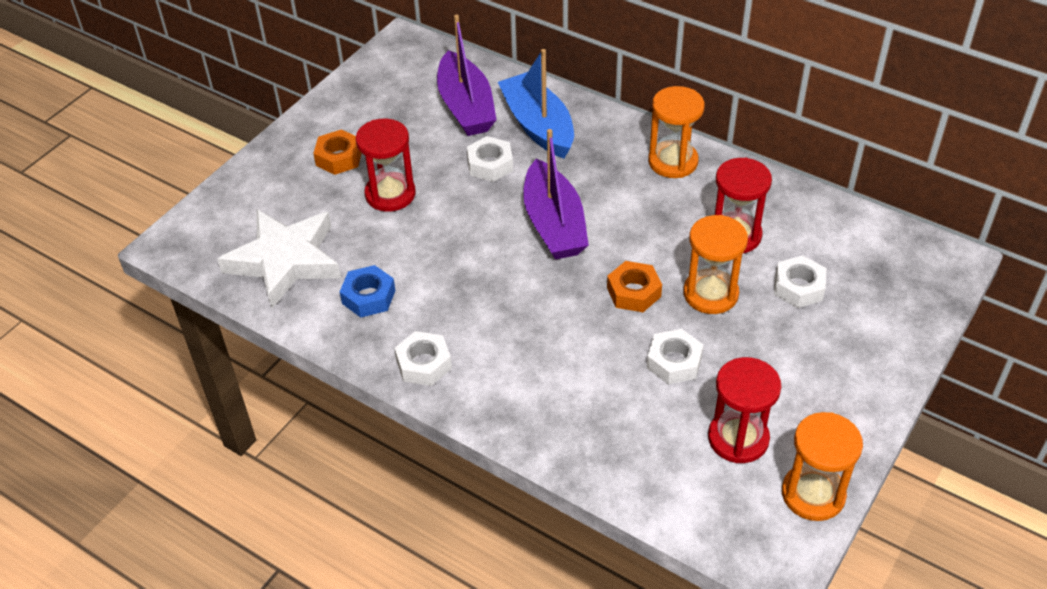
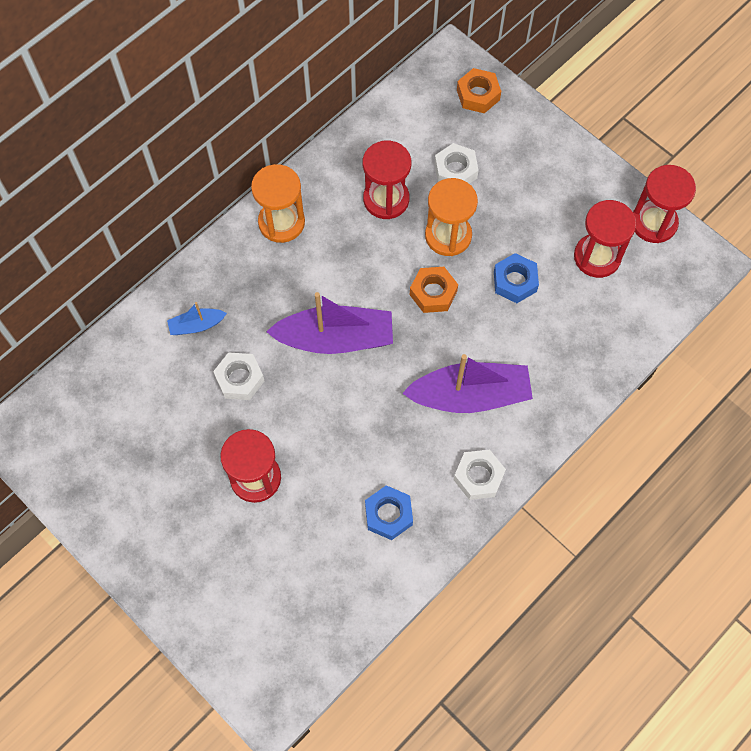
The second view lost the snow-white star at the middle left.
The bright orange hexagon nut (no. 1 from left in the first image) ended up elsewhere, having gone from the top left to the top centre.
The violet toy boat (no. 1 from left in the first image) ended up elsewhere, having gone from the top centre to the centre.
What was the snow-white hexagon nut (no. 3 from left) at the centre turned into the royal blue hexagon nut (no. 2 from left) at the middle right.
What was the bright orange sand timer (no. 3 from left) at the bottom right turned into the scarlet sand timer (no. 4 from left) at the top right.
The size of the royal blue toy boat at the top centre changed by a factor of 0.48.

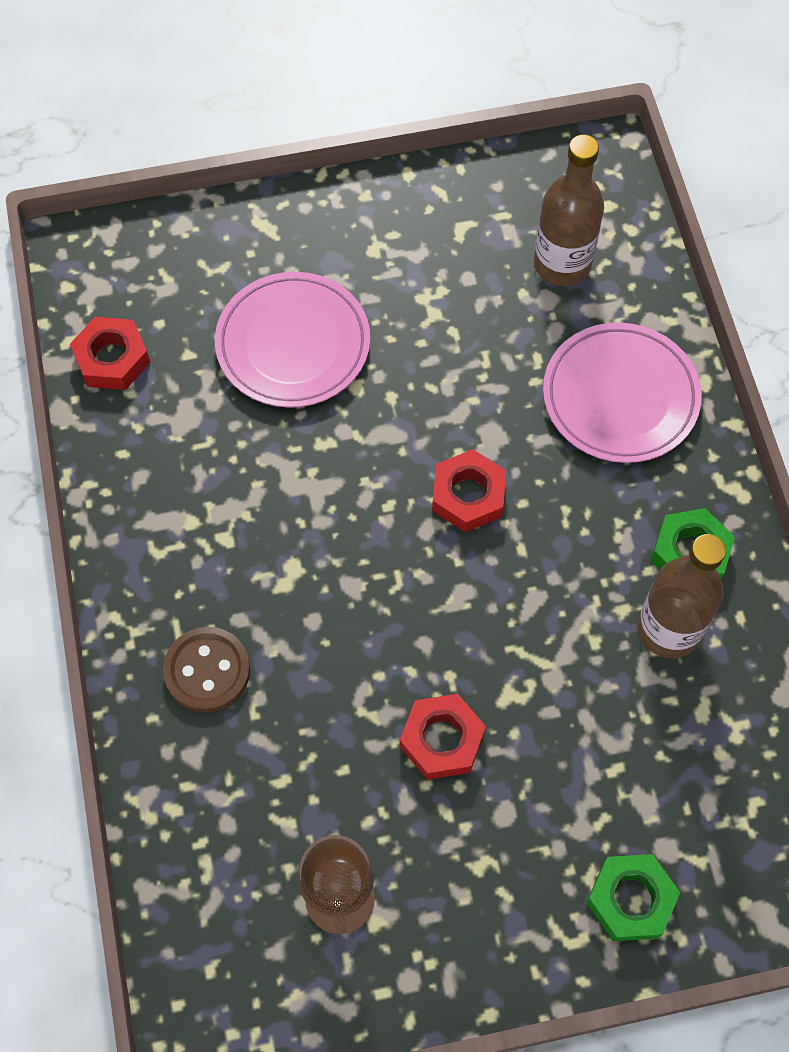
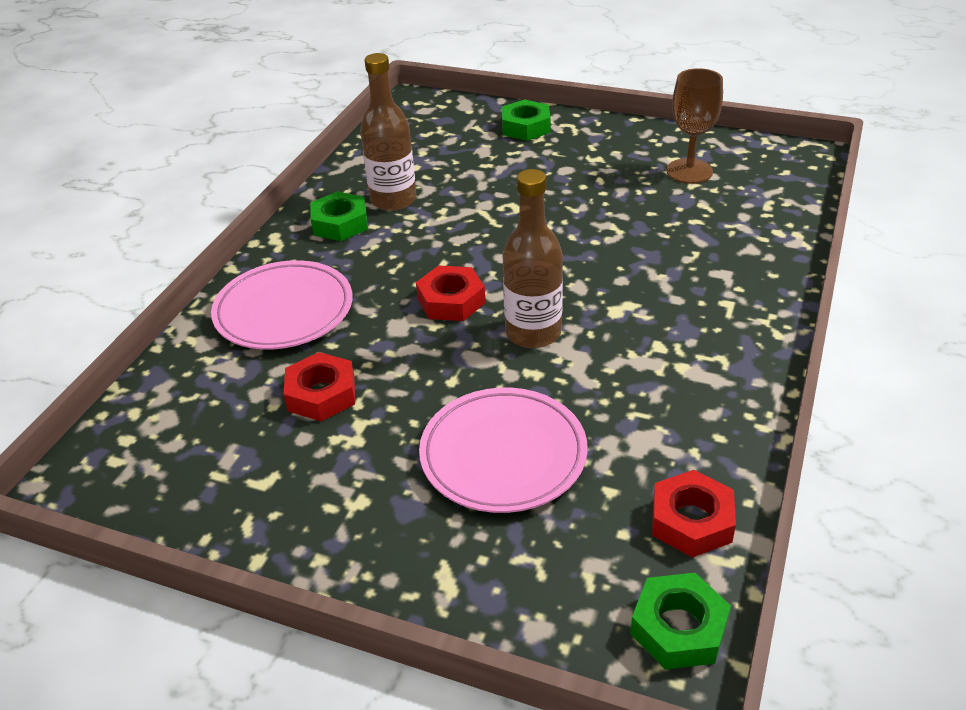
The second view lost the brown button at the middle left.
The second view gained the leaf-green hexagon nut (no. 3 from left) at the bottom right.
The scarlet hexagon nut (no. 2 from left in the first image) ended up elsewhere, having gone from the bottom centre to the middle left.
The brown drink bottle (no. 1 from left in the first image) ended up elsewhere, having gone from the top right to the centre.

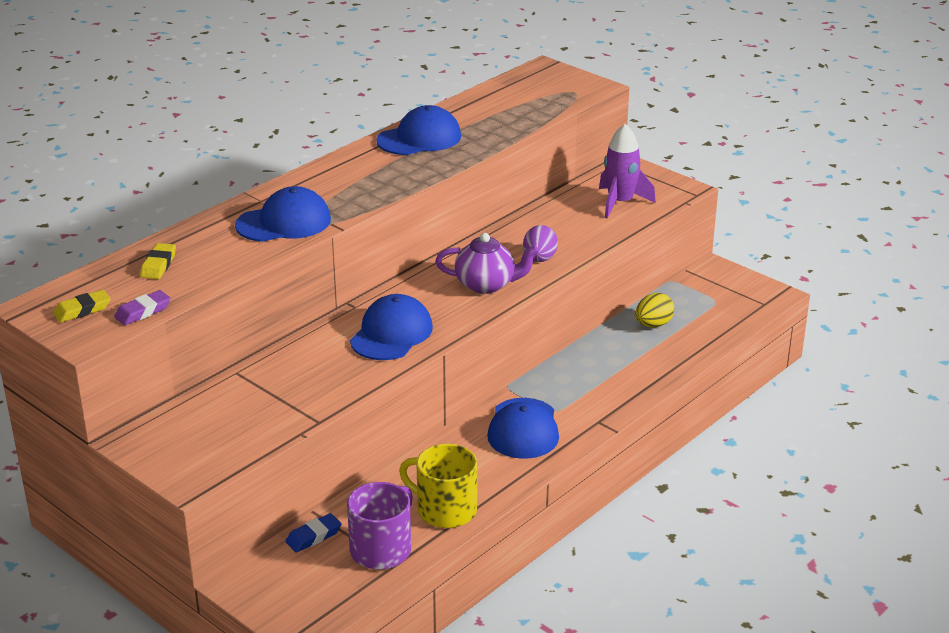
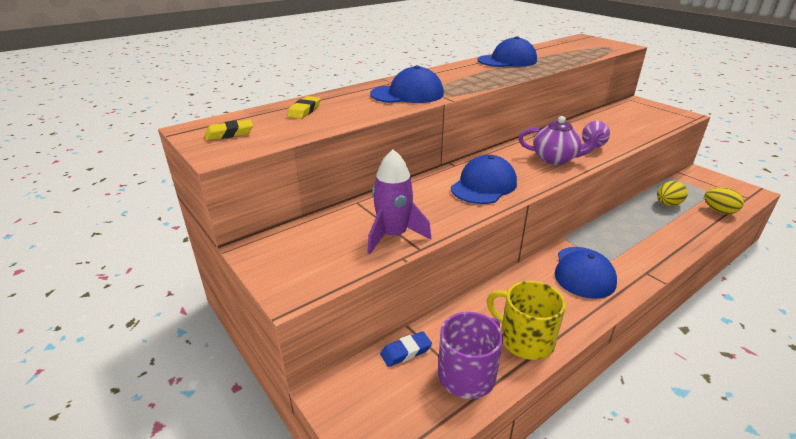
The second view lost the violet eraser at the middle left.
The second view gained the yellow egg shape (no. 2 from left) at the middle right.
The violet spaceship ended up elsewhere, having gone from the top centre to the centre.

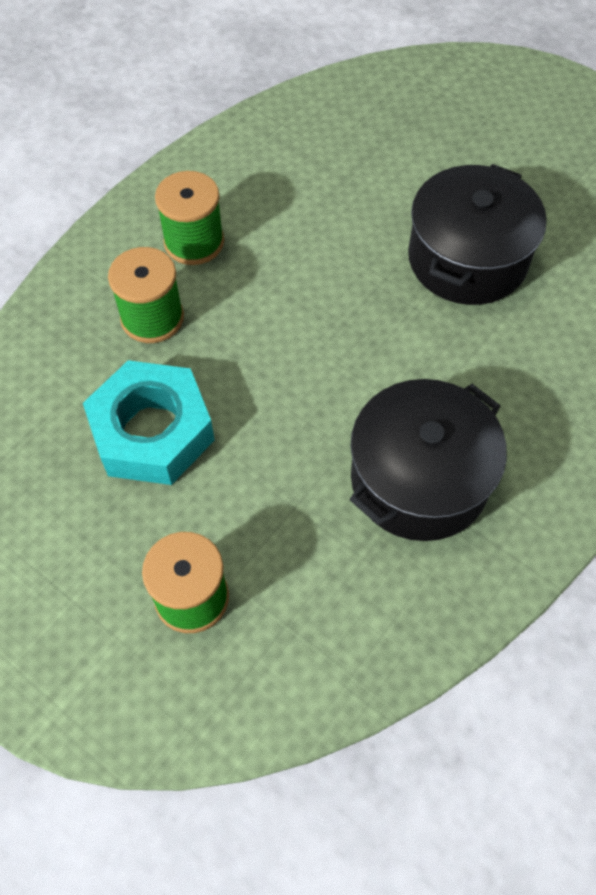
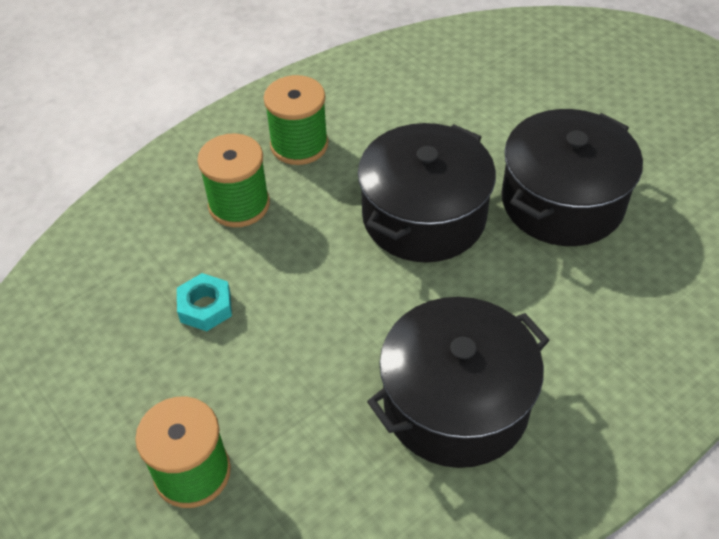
The second view gained the jet-black cooking pot (no. 1 from left) at the centre.
The size of the turquoise hexagon nut at the middle left changed by a factor of 0.47.

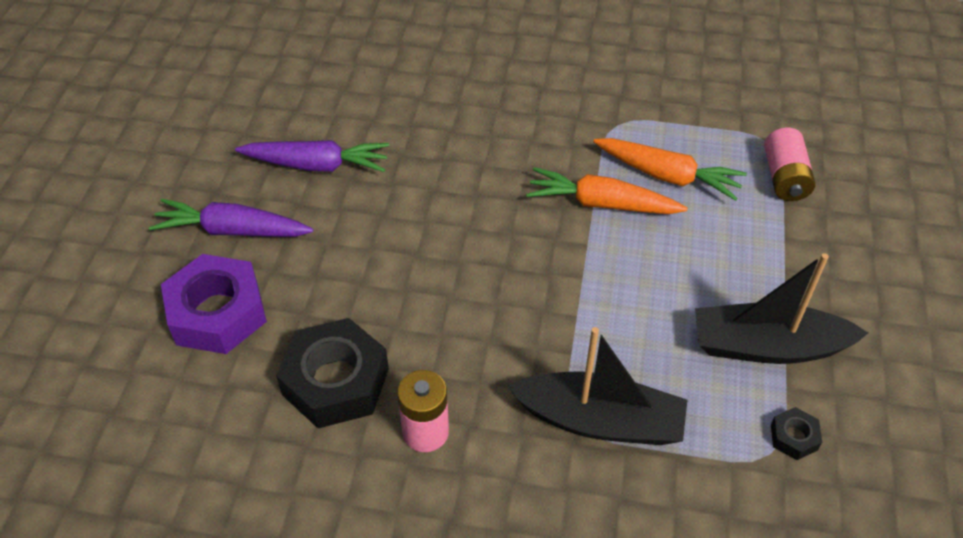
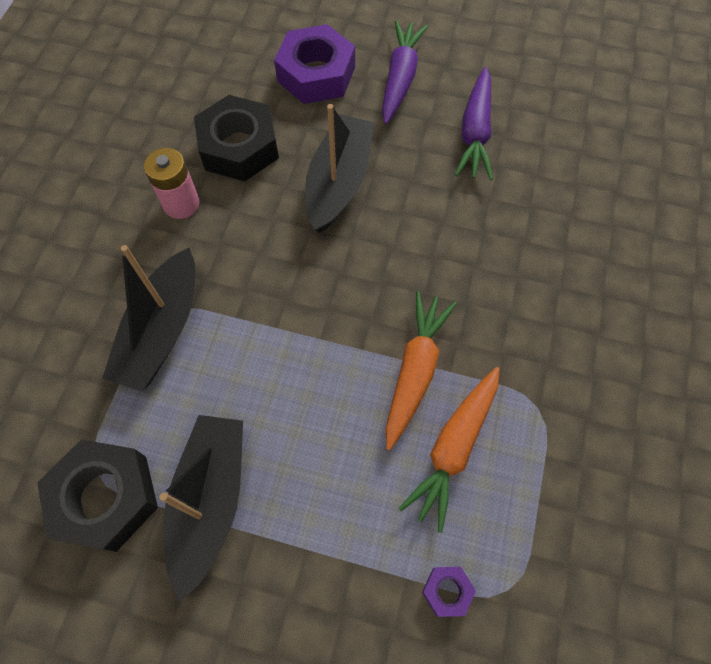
The second view gained the jet-black toy boat (no. 3 from left) at the top centre.
Where the pink power cell (no. 2 from left) stood at the top right, the violet hexagon nut (no. 2 from left) came to stand at the bottom centre.
The size of the jet-black hexagon nut (no. 2 from left in the first image) at the bottom right changed by a factor of 2.23.

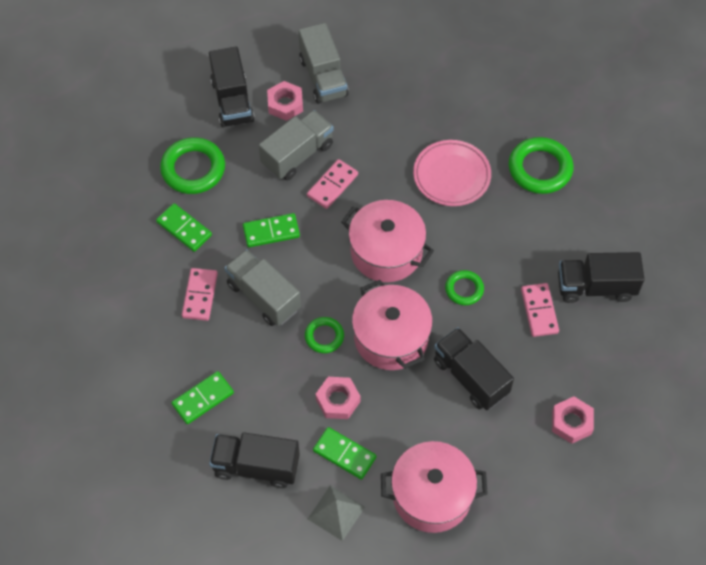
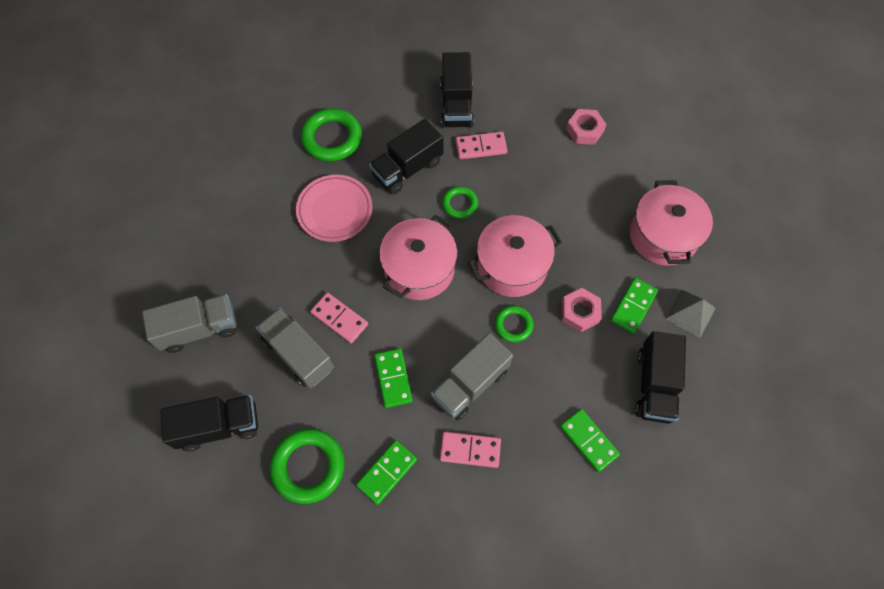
The second view lost the pink hexagon nut (no. 1 from left) at the top centre.
The jet-black toy truck (no. 3 from left in the first image) ended up elsewhere, having gone from the middle right to the top centre.

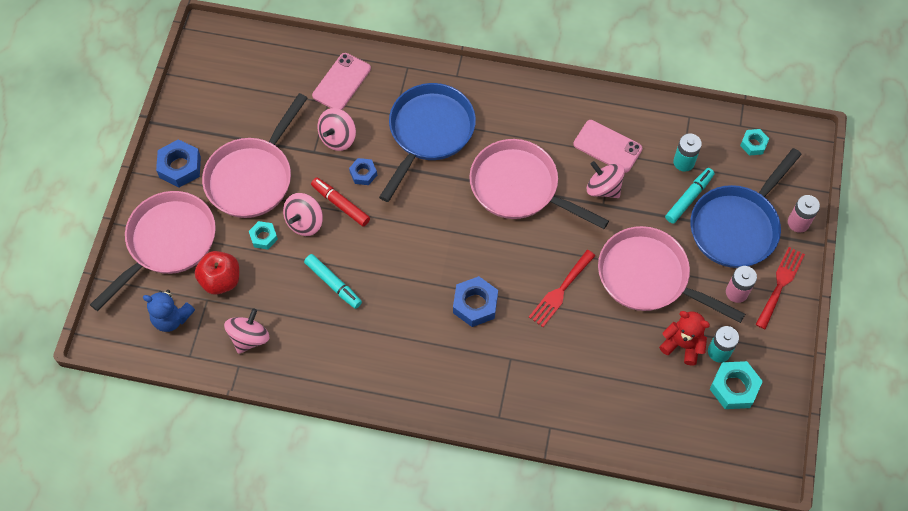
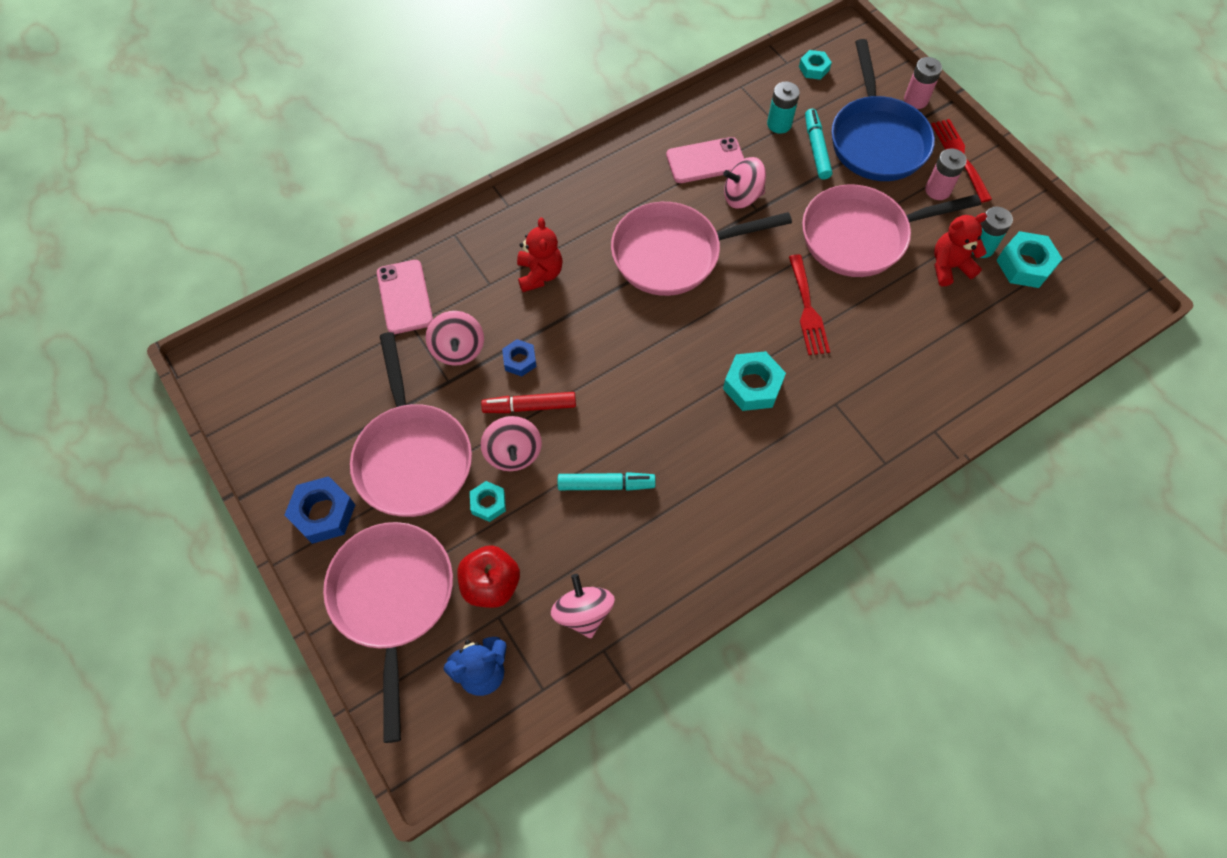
Where the royal blue skillet (no. 1 from left) stood at the top centre, the scarlet teddy bear (no. 1 from left) came to stand at the top centre.
What was the royal blue hexagon nut (no. 3 from left) at the centre turned into the turquoise hexagon nut (no. 2 from left) at the centre.

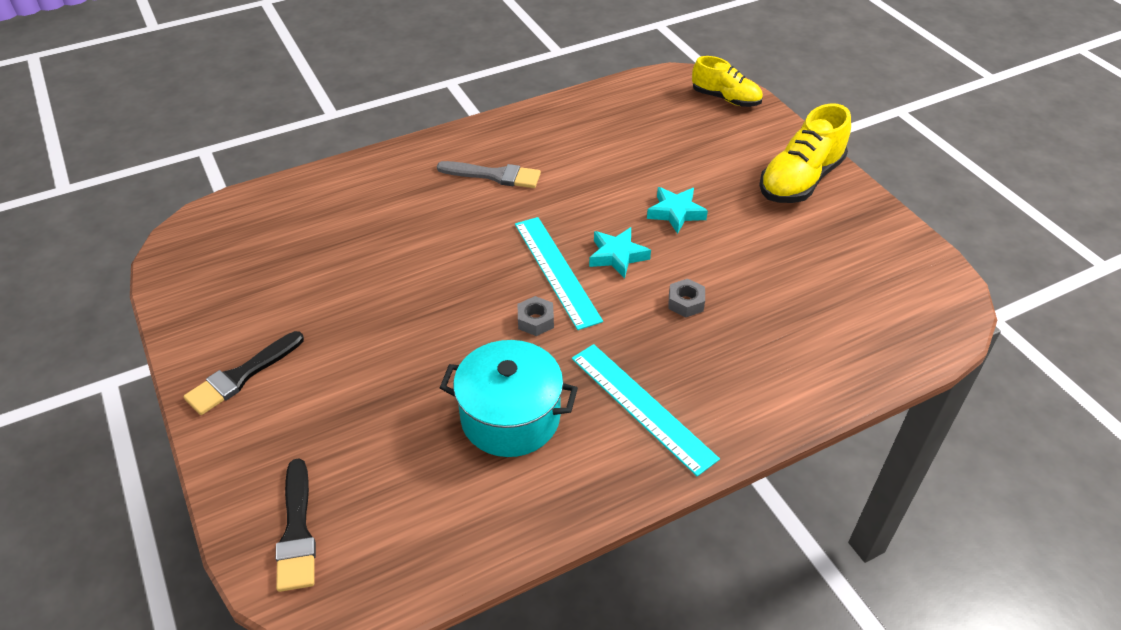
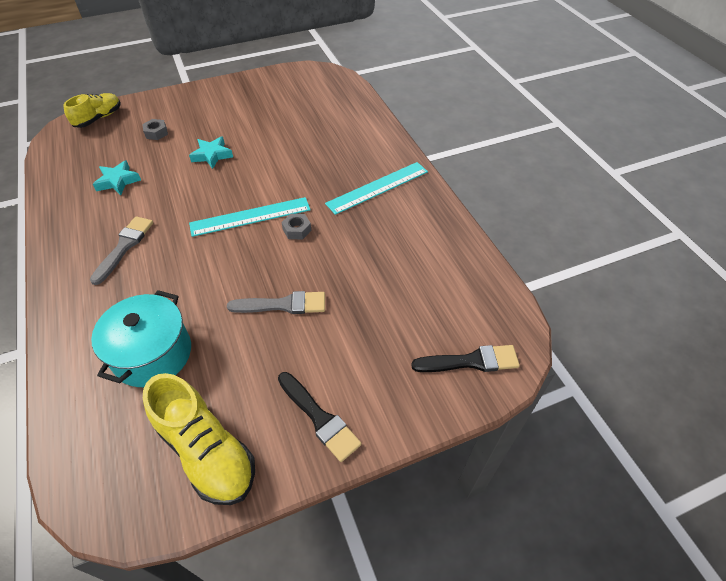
The second view gained the grey paintbrush (no. 2 from left) at the centre.
The turquoise cooking pot ended up elsewhere, having gone from the centre to the middle left.
The turquoise star (no. 1 from left) ended up elsewhere, having gone from the centre to the top left.
The grey hexagon nut (no. 2 from left in the first image) ended up elsewhere, having gone from the centre to the top left.
The yellow lace-up shoe (no. 2 from left) ended up elsewhere, having gone from the top right to the bottom left.

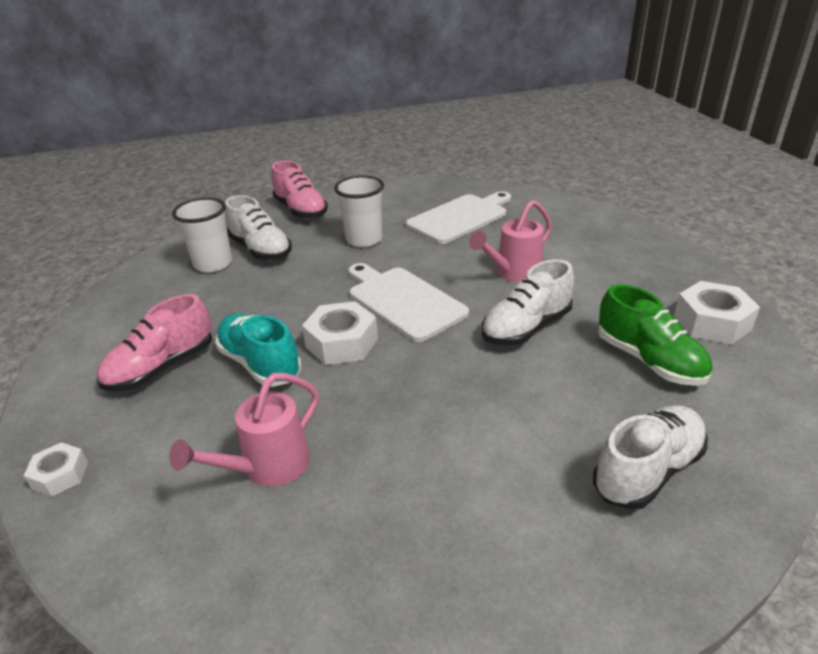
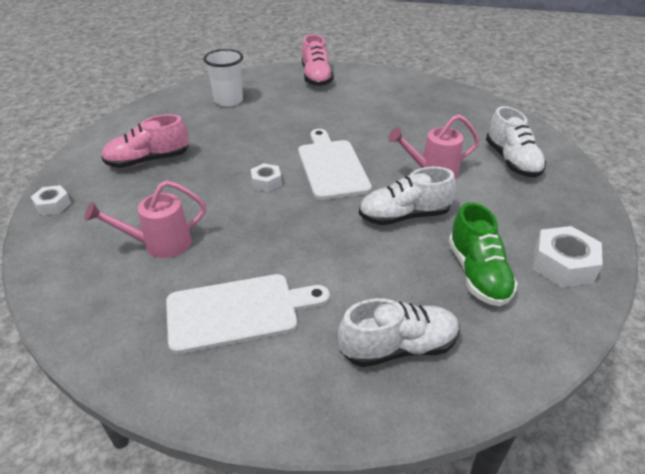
The second view lost the turquoise lace-up shoe at the middle left.
The second view lost the snow-white tumbler (no. 2 from left) at the top centre.
The snow-white lace-up shoe (no. 1 from left in the first image) ended up elsewhere, having gone from the middle left to the top right.
The snow-white bread board (no. 2 from left in the first image) ended up elsewhere, having gone from the top centre to the centre.
The size of the snow-white hexagon nut (no. 2 from left) at the centre changed by a factor of 0.59.

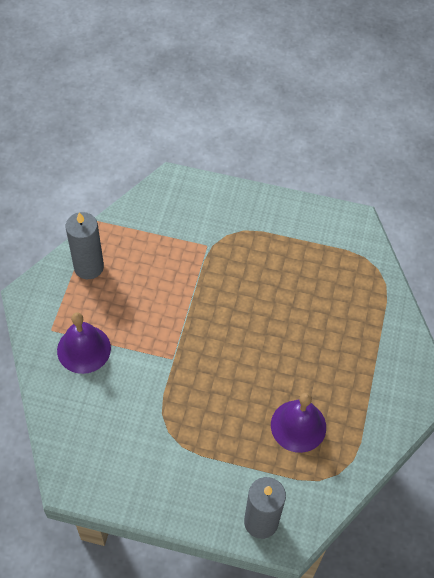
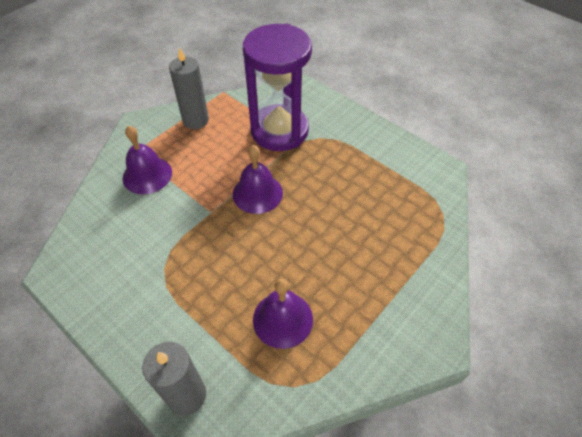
The second view gained the violet hand bell (no. 2 from left) at the centre.
The second view gained the violet sand timer at the top centre.

